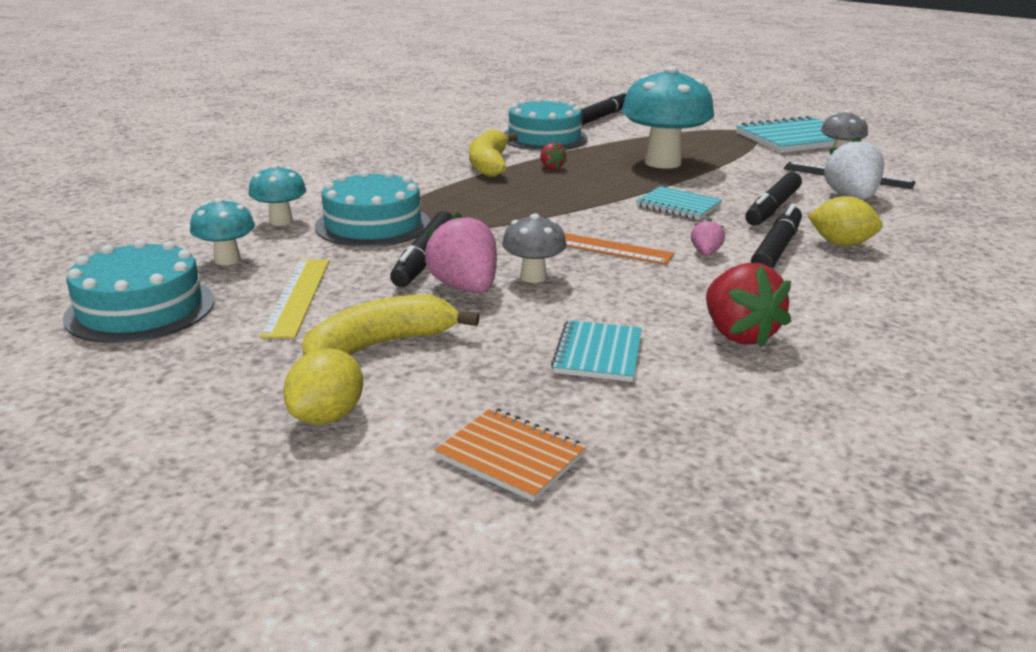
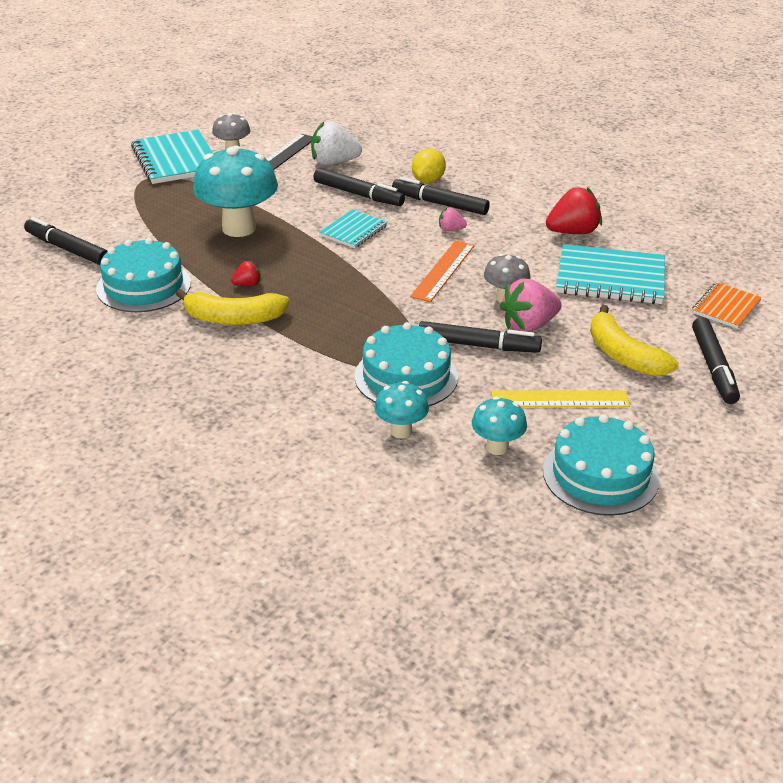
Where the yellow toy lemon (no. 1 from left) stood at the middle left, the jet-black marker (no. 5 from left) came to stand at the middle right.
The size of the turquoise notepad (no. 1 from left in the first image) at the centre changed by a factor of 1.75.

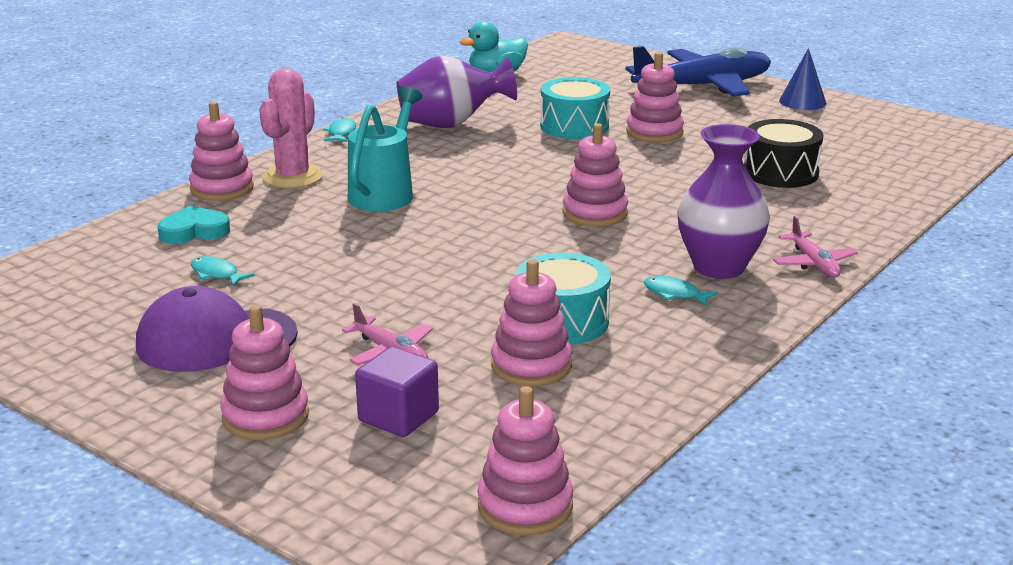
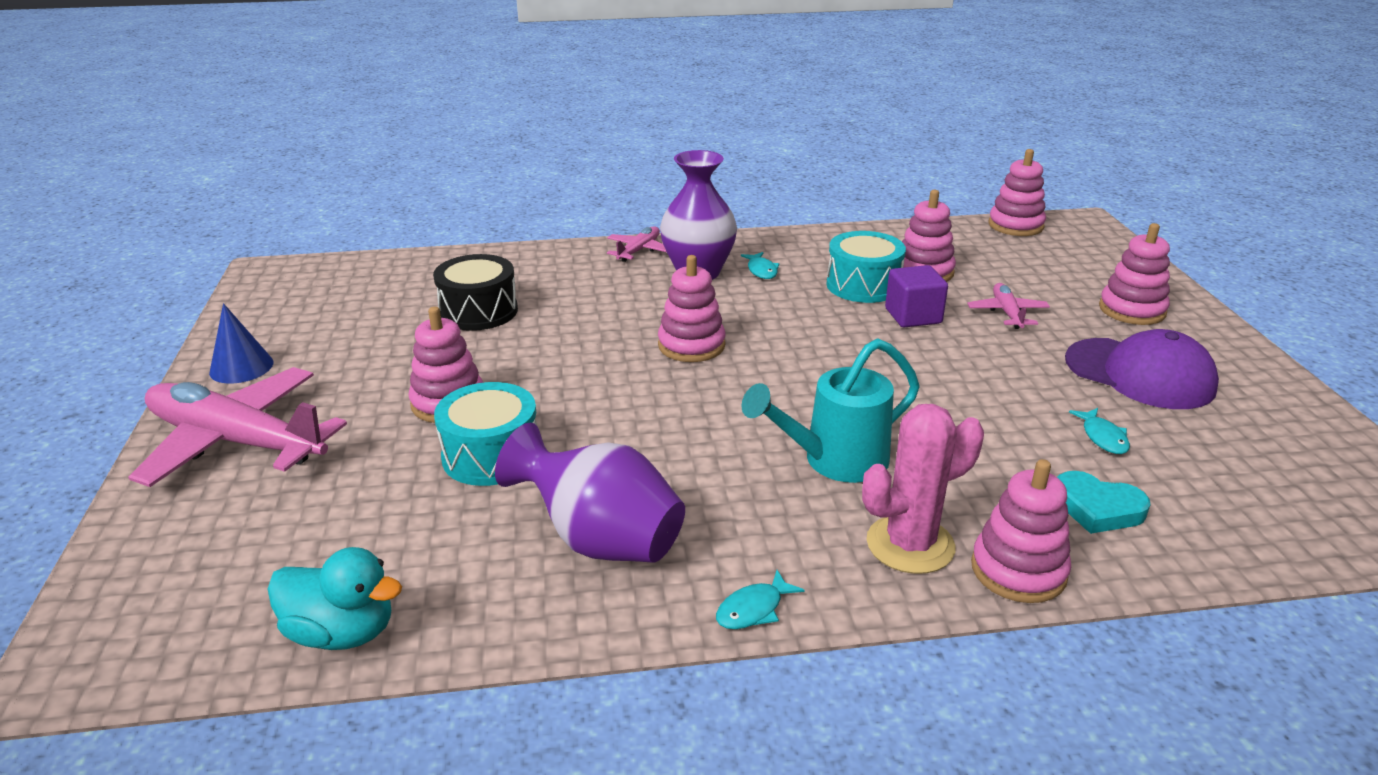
The violet solid cube ended up elsewhere, having gone from the bottom centre to the centre.
What was the royal blue aeroplane at the top right turned into the pink aeroplane (no. 1 from left) at the middle left.

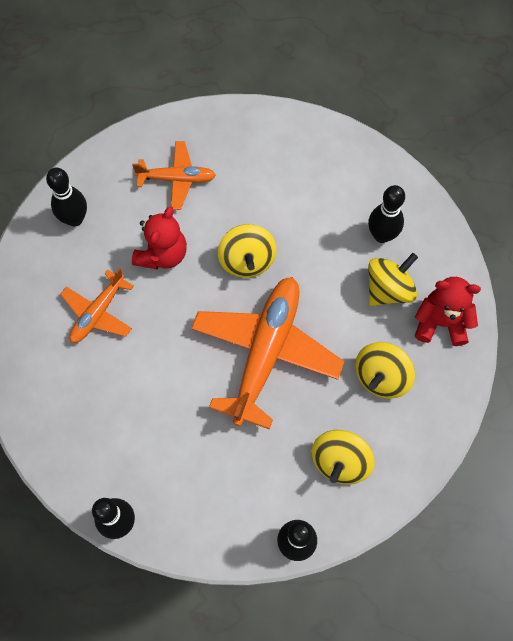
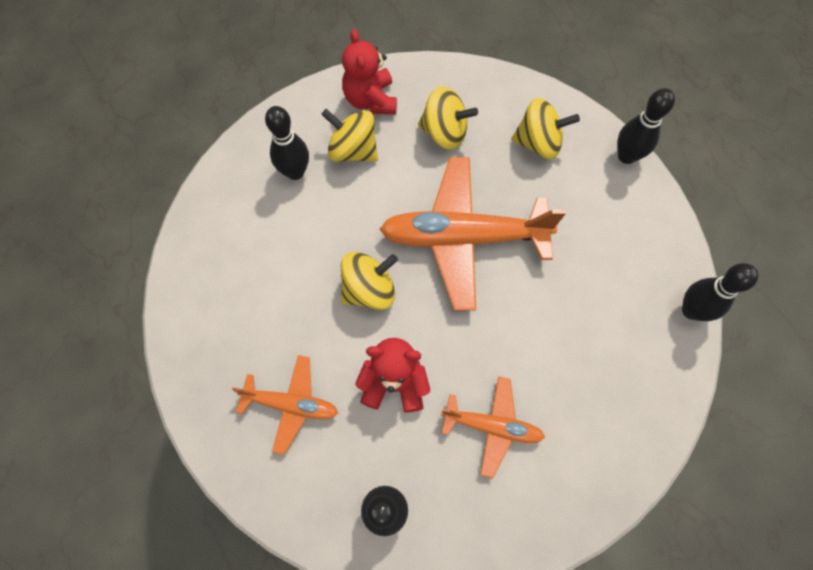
The bright orange aeroplane (no. 2 from left in the first image) at the top centre ended up facing another way, 120 degrees clockwise from before.

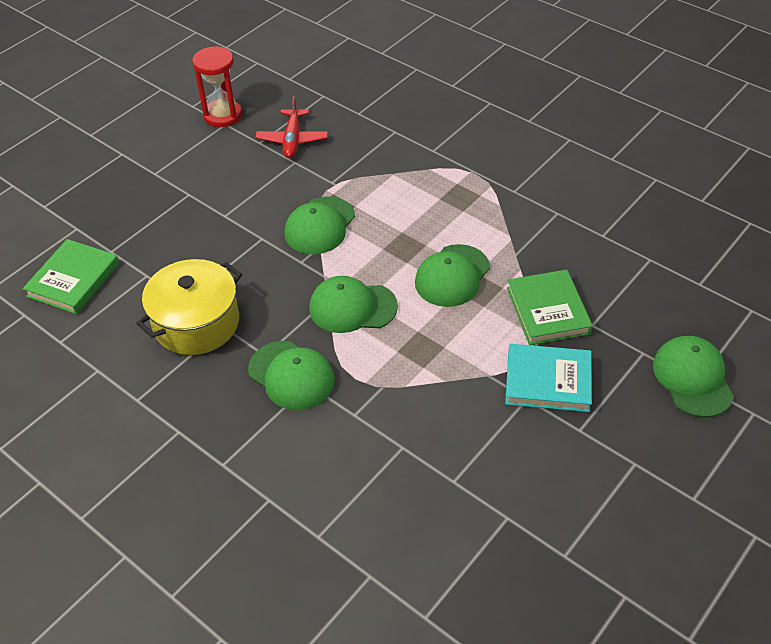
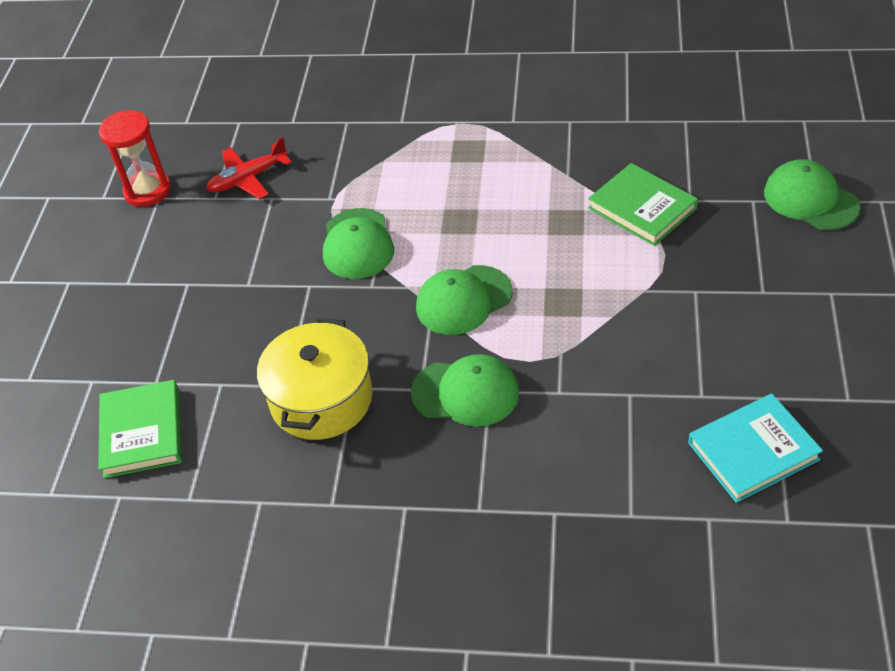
The second view lost the leaf-green peaked cap (no. 4 from left) at the centre.
The turquoise hardcover ended up elsewhere, having gone from the middle right to the bottom right.
The scarlet aeroplane at the top centre ended up facing another way, 90 degrees clockwise from before.

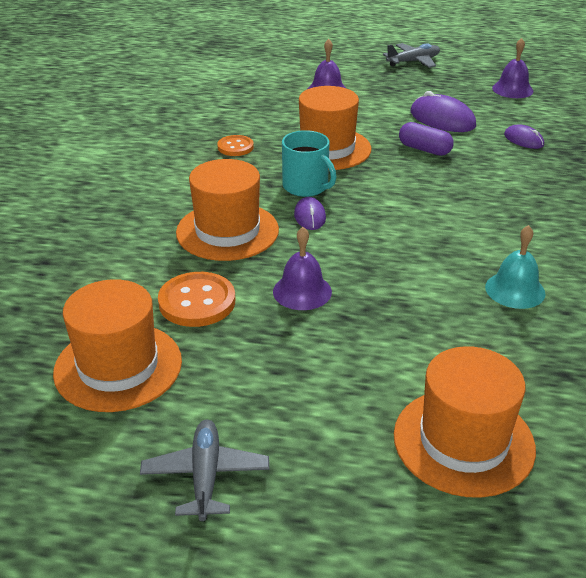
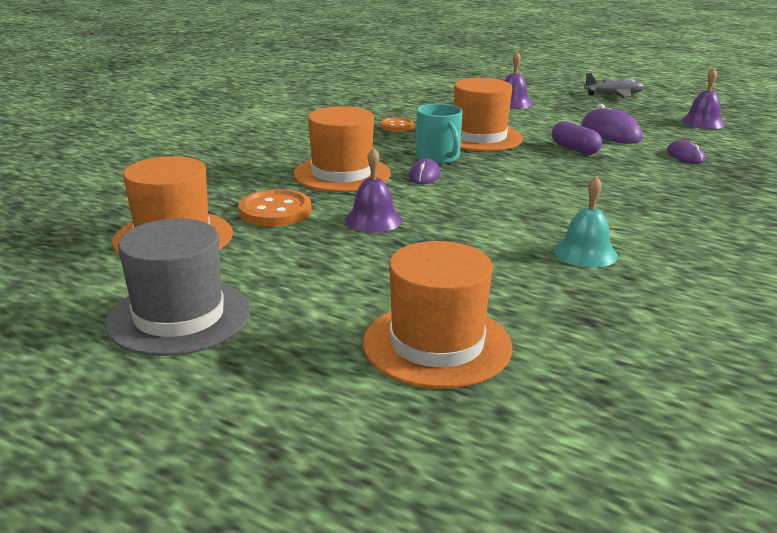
Where the grey aeroplane (no. 1 from left) stood at the bottom centre, the grey top hat came to stand at the middle left.

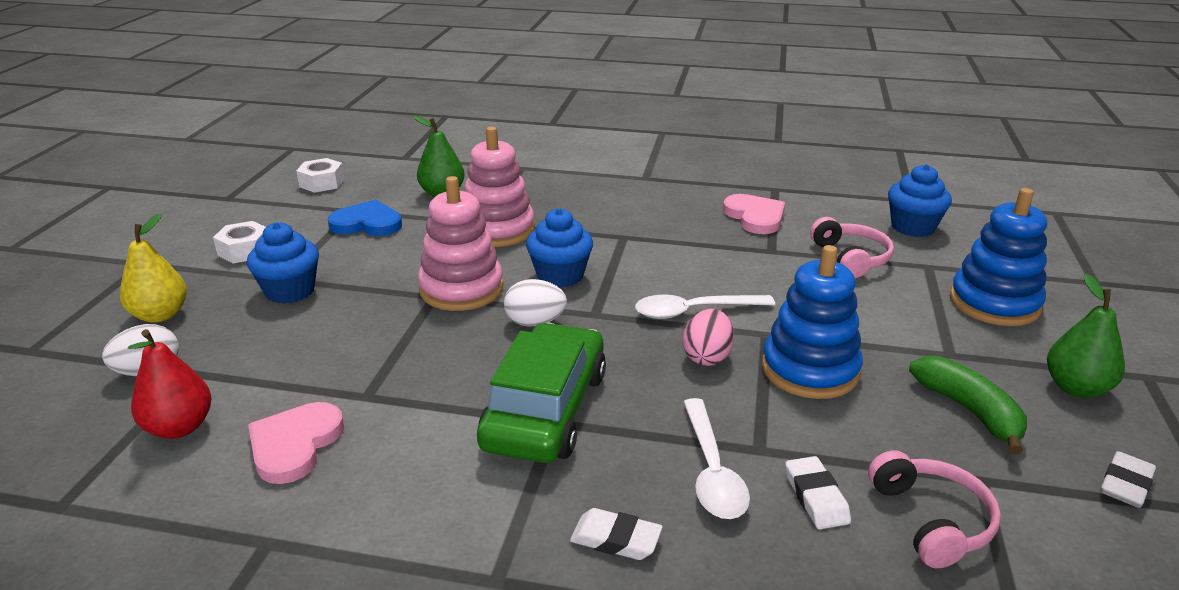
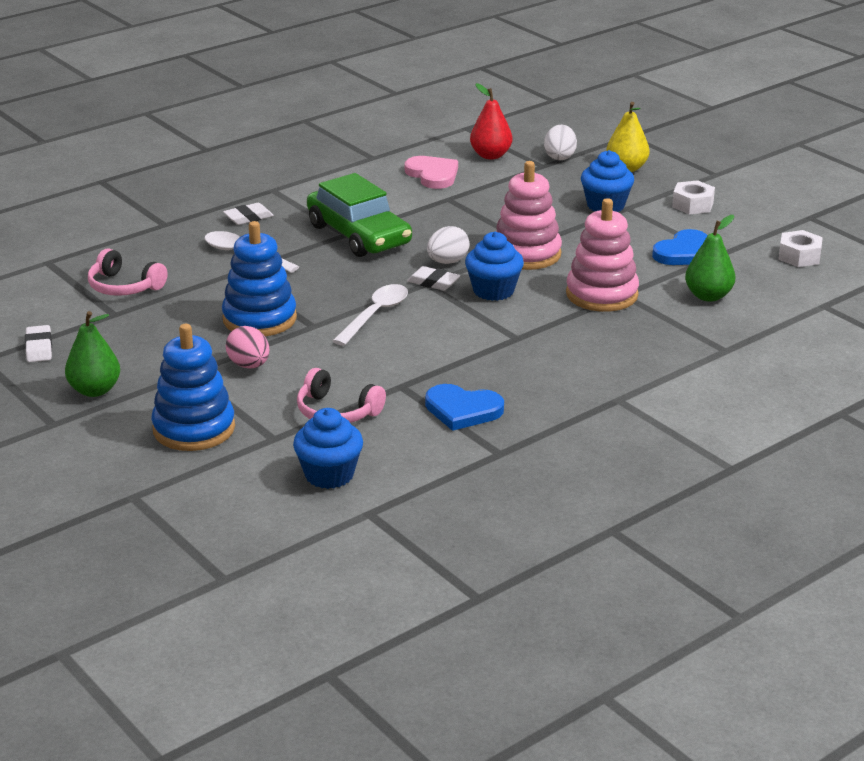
The second view lost the leaf-green banana fruit at the bottom right.
The pink egg shape ended up elsewhere, having gone from the centre to the middle left.
The snow-white eraser (no. 2 from left in the first image) ended up elsewhere, having gone from the bottom right to the centre.
What was the pink heart (no. 2 from left) at the centre turned into the royal blue heart (no. 1 from left) at the centre.

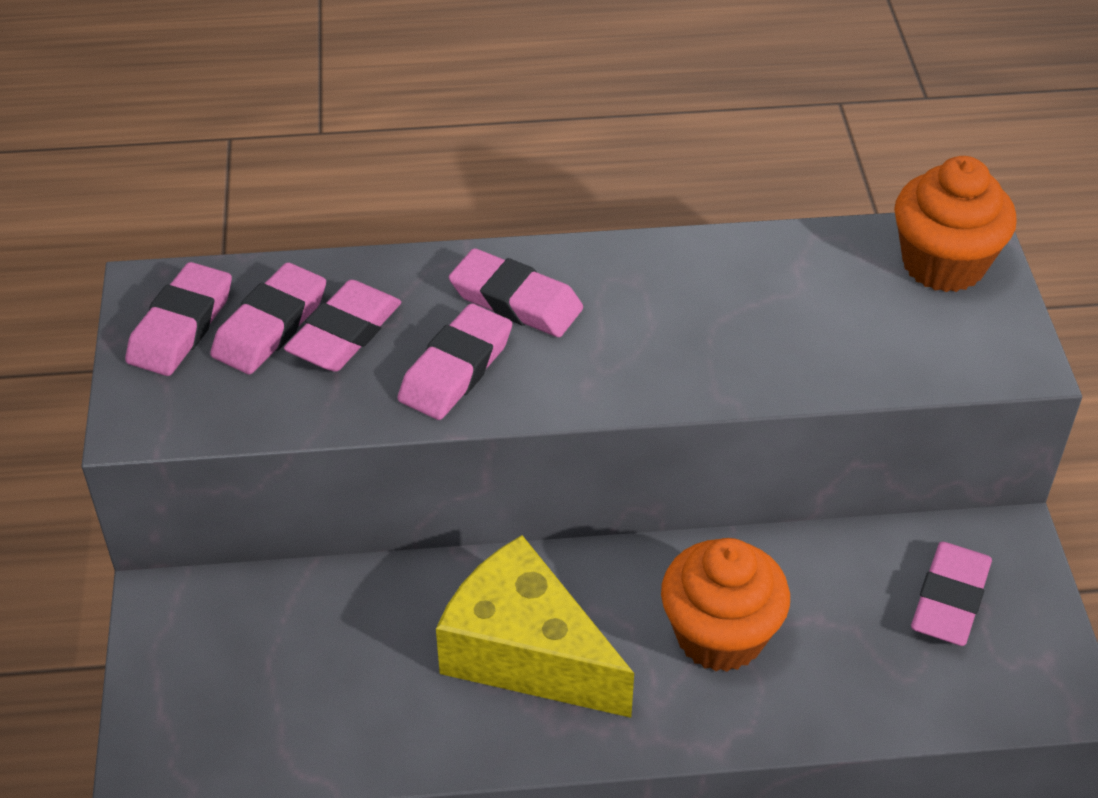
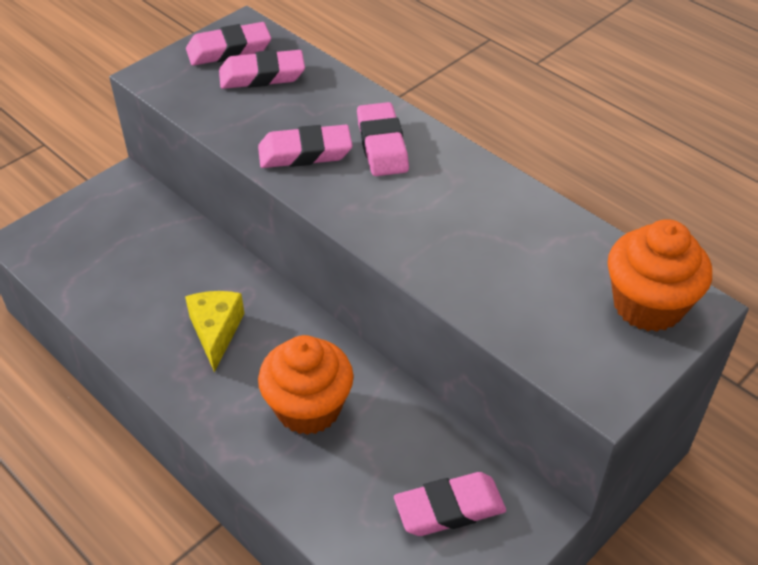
The second view lost the pink eraser (no. 3 from left) at the middle left.
The size of the yellow cheese wedge at the bottom centre changed by a factor of 0.59.

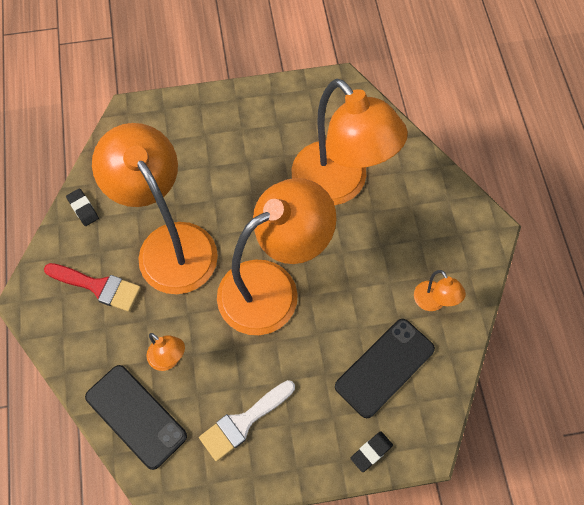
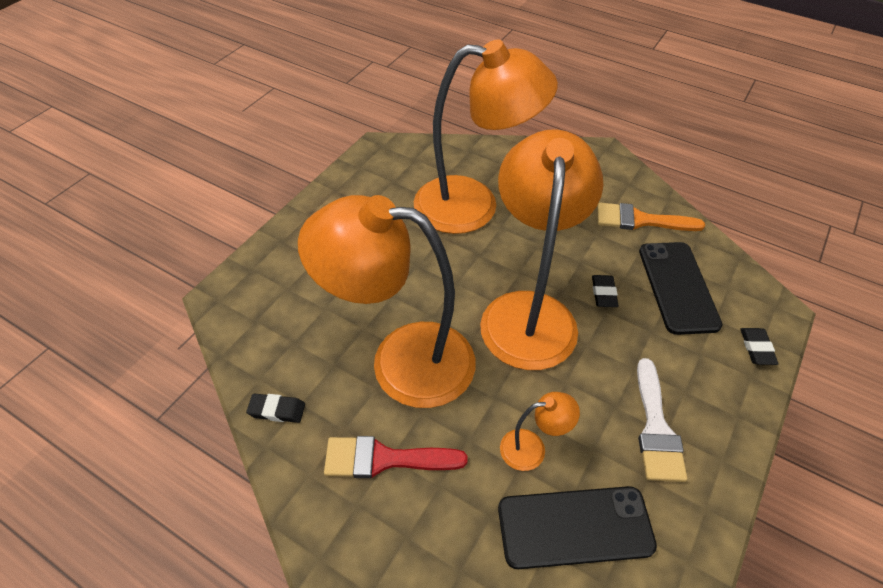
The second view gained the jet-black eraser (no. 2 from left) at the middle right.
Where the bright orange reading lamp (no. 5 from left) stood at the middle right, the bright orange paintbrush came to stand at the middle right.
The scarlet paintbrush at the middle left ended up facing another way, 150 degrees counterclockwise from before.

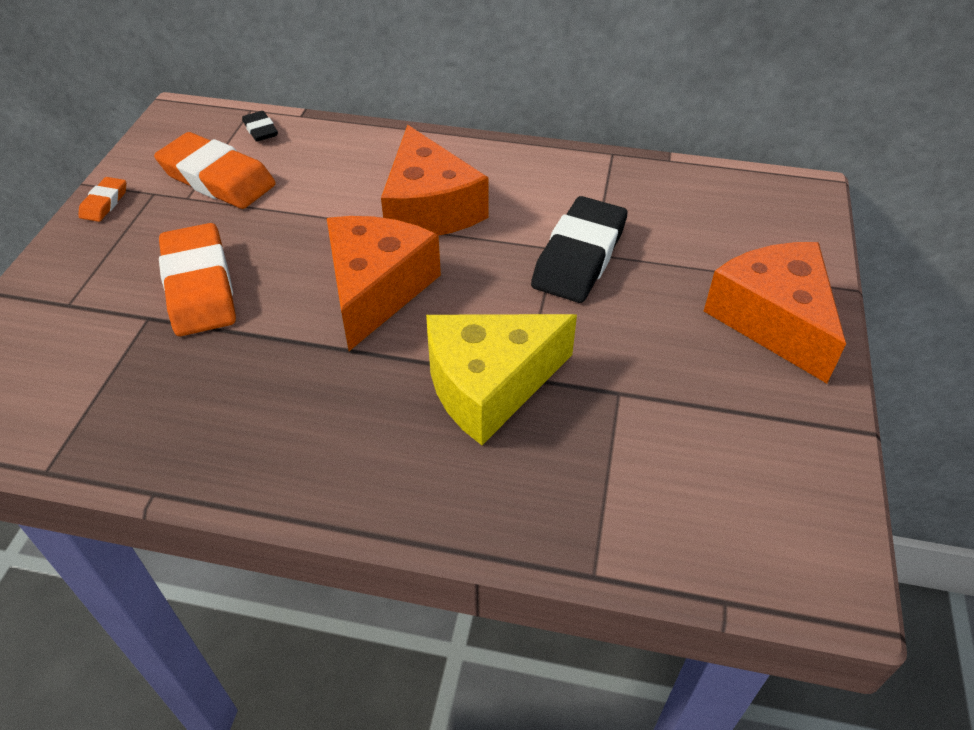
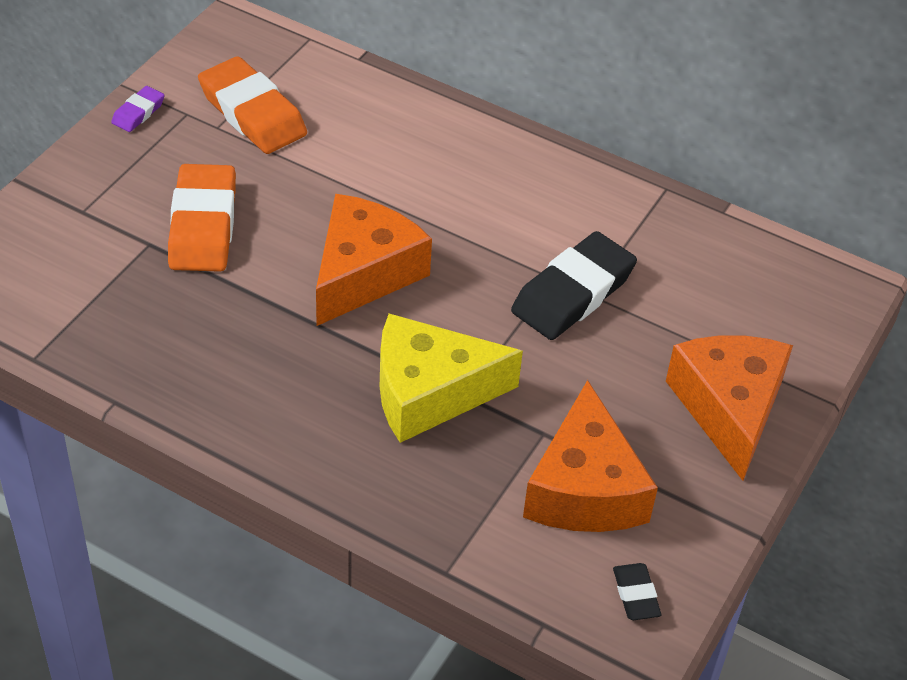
The jet-black eraser (no. 1 from left in the first image) ended up elsewhere, having gone from the top left to the bottom right.
The bright orange cheese wedge (no. 2 from left) ended up elsewhere, having gone from the top centre to the bottom centre.
What was the bright orange eraser (no. 1 from left) at the top left turned into the violet eraser at the top left.

